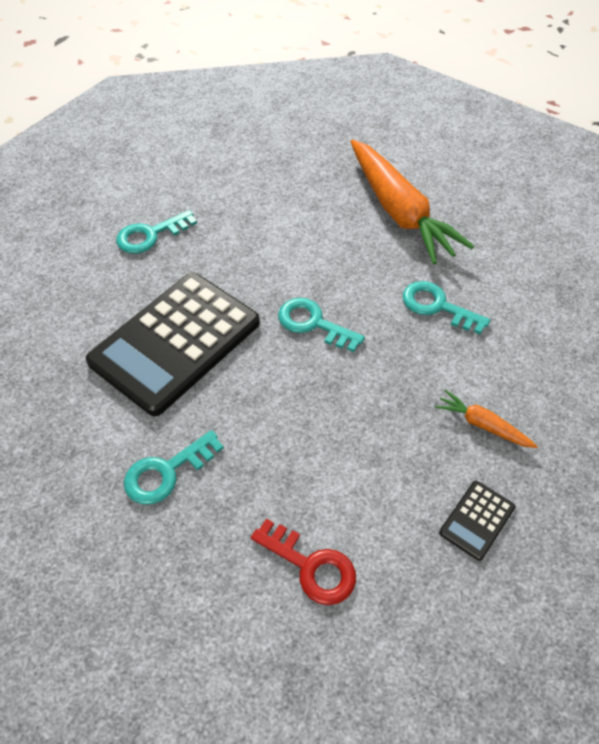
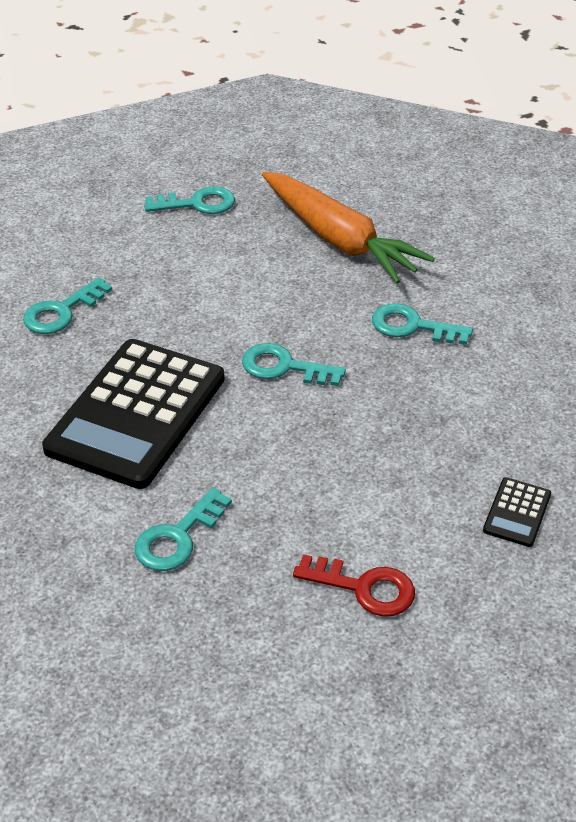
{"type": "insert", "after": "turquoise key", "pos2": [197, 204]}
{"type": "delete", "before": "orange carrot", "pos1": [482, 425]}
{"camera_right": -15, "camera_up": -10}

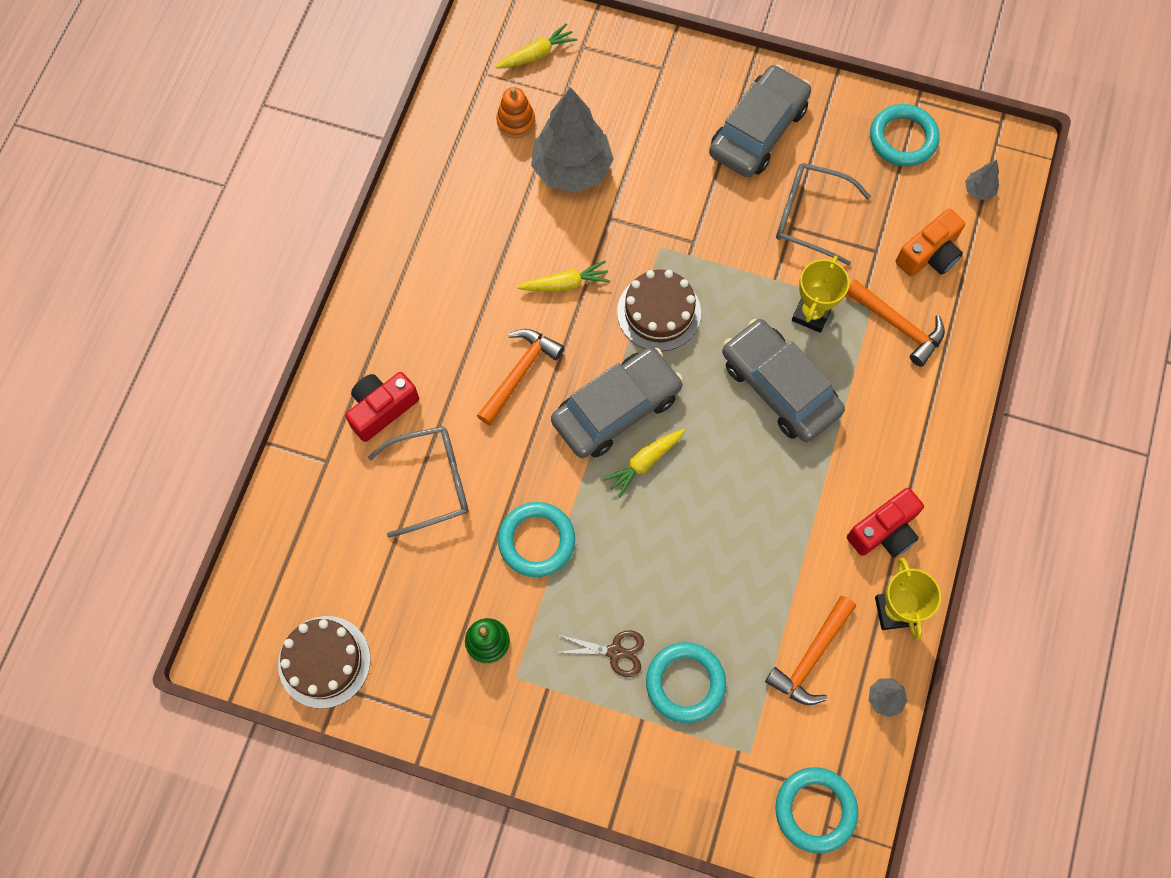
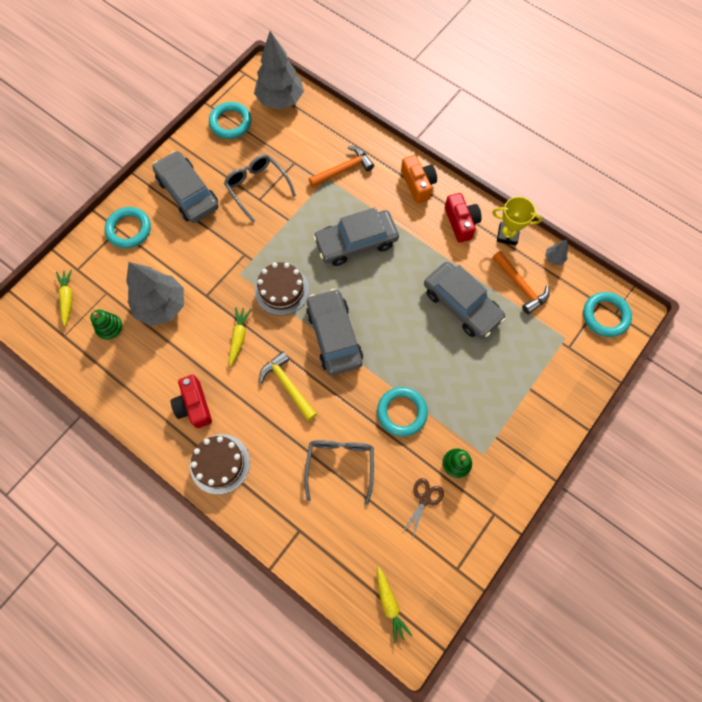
{"type": "recolor", "before": "orange stacking toy", "after": "green stacking toy", "pos1": [516, 122], "pos2": [110, 328]}
{"type": "move", "before": "turquoise ring", "pos1": [685, 683], "pos2": [129, 229]}
{"type": "move", "before": "red camera", "pos1": [382, 409], "pos2": [194, 405]}
{"type": "move", "before": "brown cake", "pos1": [324, 661], "pos2": [220, 463]}
{"type": "rotate", "before": "grey glasses", "pos1": [809, 217], "pos2": [257, 187], "turn": 105}
{"type": "resize", "before": "grey tree", "pos1": [979, 190], "pos2": [280, 100], "scale": 2.43}
{"type": "recolor", "before": "orange hammer", "after": "yellow hammer", "pos1": [519, 373], "pos2": [287, 385]}
{"type": "move", "before": "yellow carrot", "pos1": [644, 463], "pos2": [390, 604]}
{"type": "move", "before": "orange camera", "pos1": [929, 254], "pos2": [418, 184]}
{"type": "move", "before": "brown scissors", "pos1": [615, 652], "pos2": [424, 499]}
{"type": "insert", "after": "grey car", "pos2": [461, 305]}
{"type": "delete", "before": "yellow trophy", "pos1": [811, 314]}
{"camera_right": -70, "camera_up": 0}

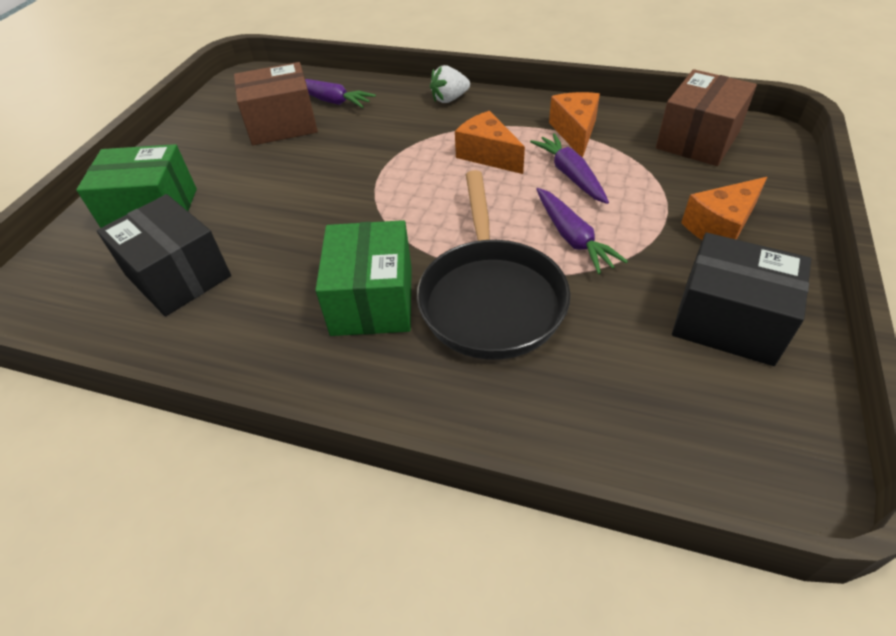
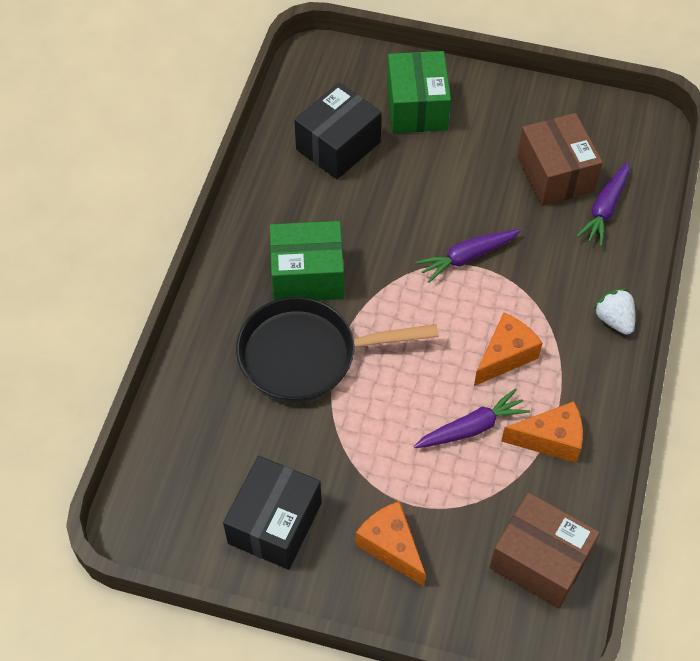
{"type": "move", "before": "purple carrot", "pos1": [572, 237], "pos2": [467, 257]}
{"camera_right": 85, "camera_up": 10}

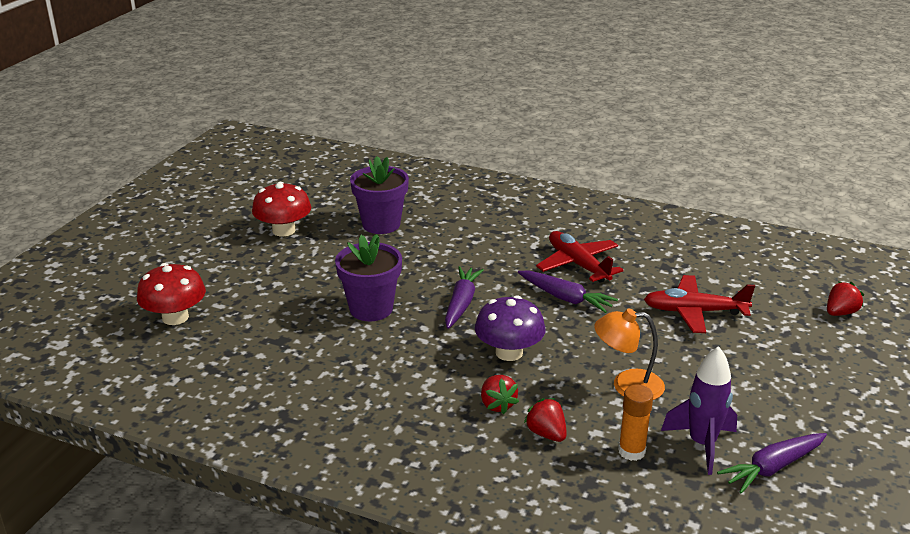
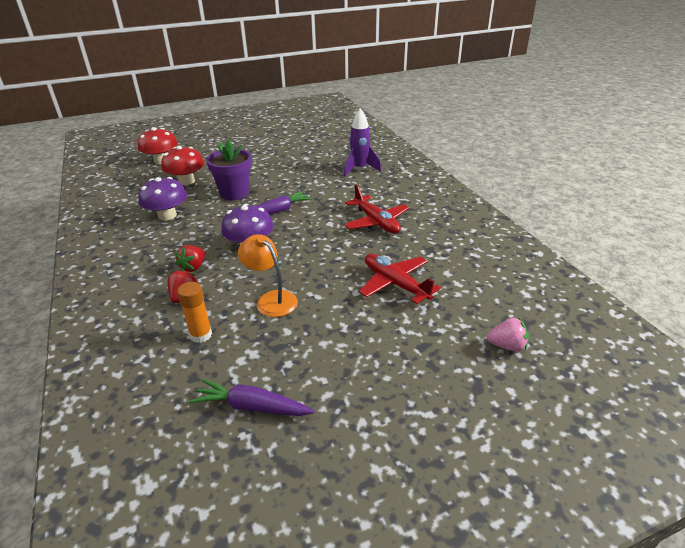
{"type": "insert", "after": "purple mushroom", "pos2": [167, 215]}
{"type": "move", "before": "red mushroom", "pos1": [283, 230], "pos2": [186, 181]}
{"type": "move", "before": "purple rocket", "pos1": [702, 444], "pos2": [359, 169]}
{"type": "rotate", "before": "red plane", "pos1": [578, 264], "pos2": [376, 222], "turn": 135}
{"type": "recolor", "before": "red strawberry", "after": "pink strawberry", "pos1": [840, 313], "pos2": [507, 346]}
{"type": "delete", "before": "purple flower pot", "pos1": [381, 224]}
{"type": "delete", "before": "purple carrot", "pos1": [565, 298]}
{"camera_right": 45, "camera_up": 5}

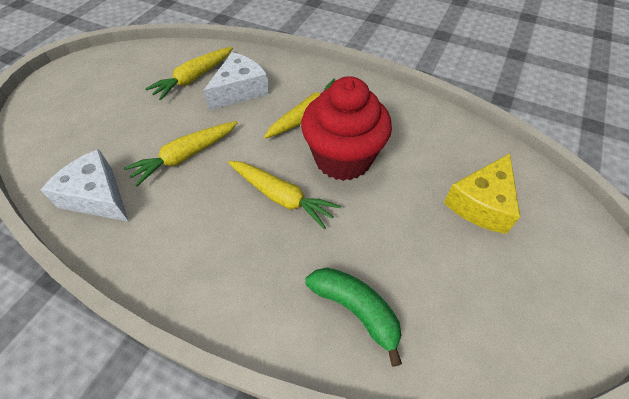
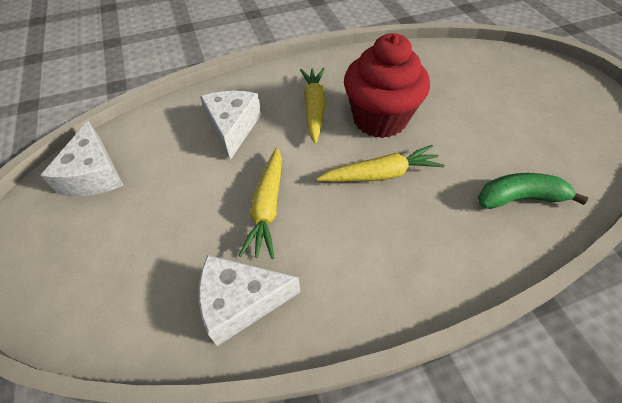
{"type": "insert", "after": "white cheese", "pos2": [94, 174]}
{"type": "delete", "before": "yellow carrot", "pos1": [194, 78]}
{"type": "delete", "before": "yellow cheese", "pos1": [481, 203]}
{"camera_right": -45, "camera_up": 0}

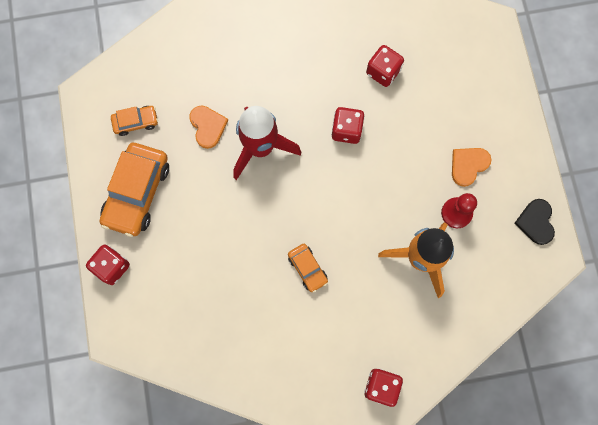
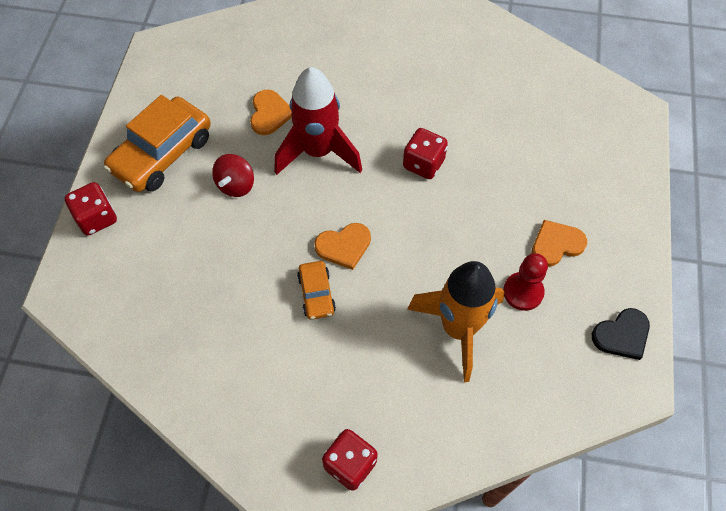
{"type": "insert", "after": "red spinning top", "pos2": [236, 185]}
{"type": "insert", "after": "orange heart", "pos2": [344, 246]}
{"type": "rotate", "before": "black heart", "pos1": [536, 222], "pos2": [622, 335], "turn": -135}
{"type": "delete", "before": "orange car", "pos1": [136, 122]}
{"type": "delete", "before": "red dice", "pos1": [383, 72]}
{"camera_right": 20, "camera_up": -15}

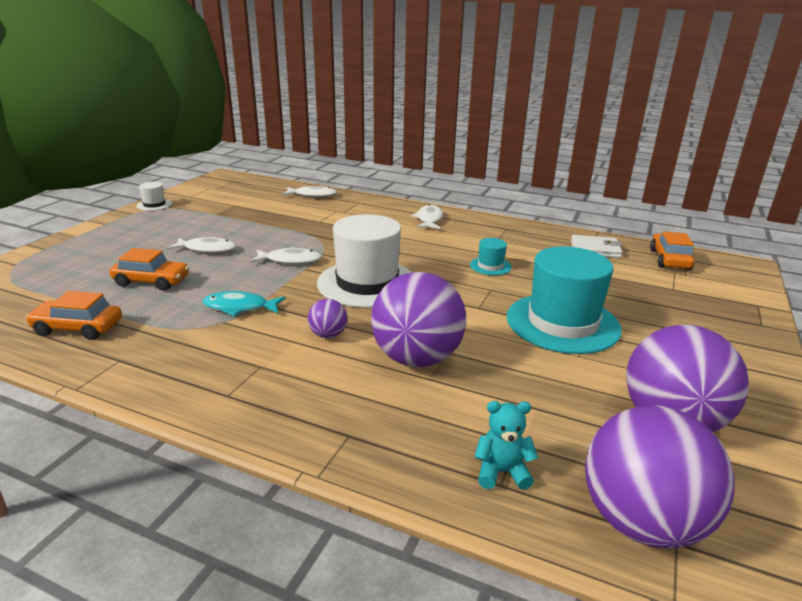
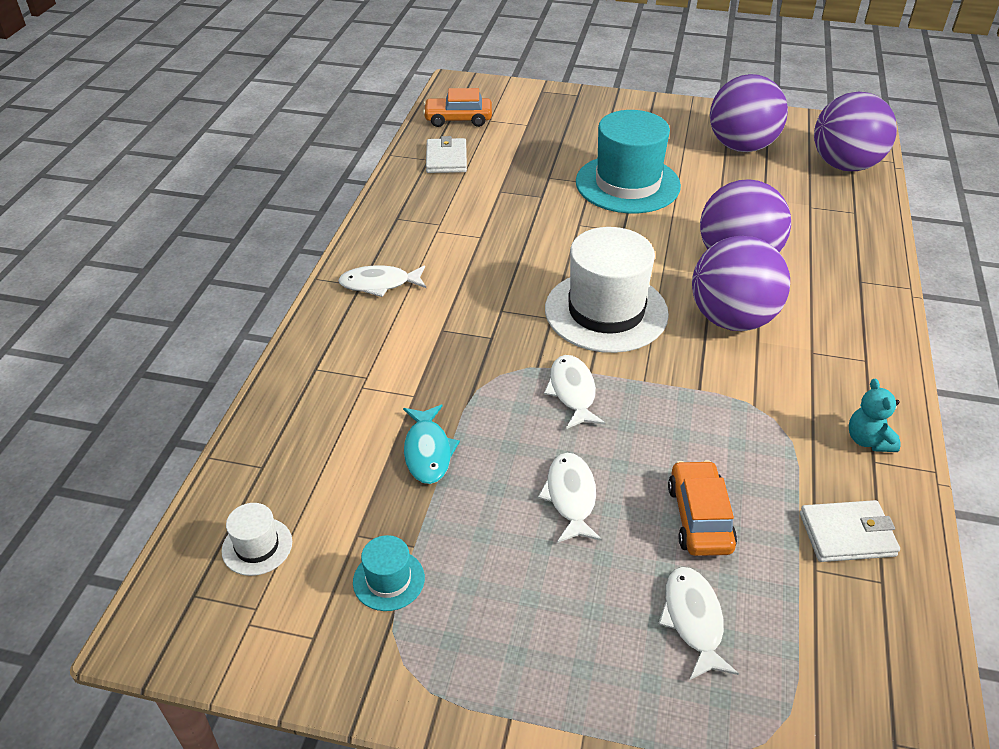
{"type": "move", "before": "white hat", "pos1": [154, 205], "pos2": [257, 546]}
{"type": "move", "before": "turquoise hat", "pos1": [490, 266], "pos2": [388, 580]}
{"type": "move", "before": "turquoise fish", "pos1": [239, 307], "pos2": [428, 451]}
{"type": "move", "before": "white fish", "pos1": [312, 195], "pos2": [693, 620]}
{"type": "resize", "before": "purple ball", "pos1": [328, 335], "pos2": [732, 319], "scale": 2.22}
{"type": "replace", "before": "orange car", "after": "white wallet", "pos1": [78, 328], "pos2": [847, 534]}
{"type": "move", "before": "turquoise teddy bear", "pos1": [501, 472], "pos2": [868, 440]}
{"camera_right": -100, "camera_up": 15}

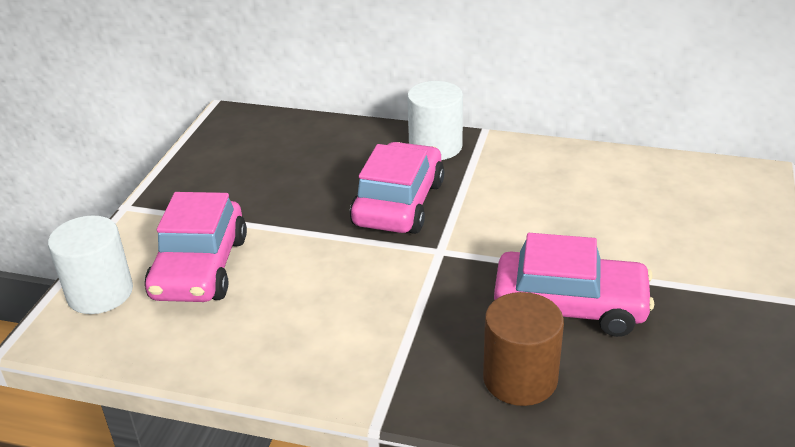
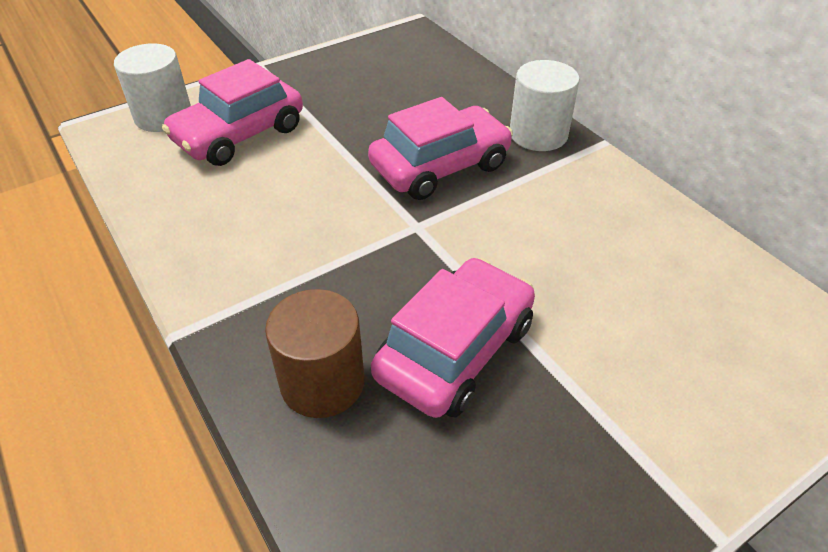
{"type": "rotate", "before": "pink car", "pos1": [570, 306], "pos2": [455, 350], "turn": -105}
{"camera_right": 40, "camera_up": 10}

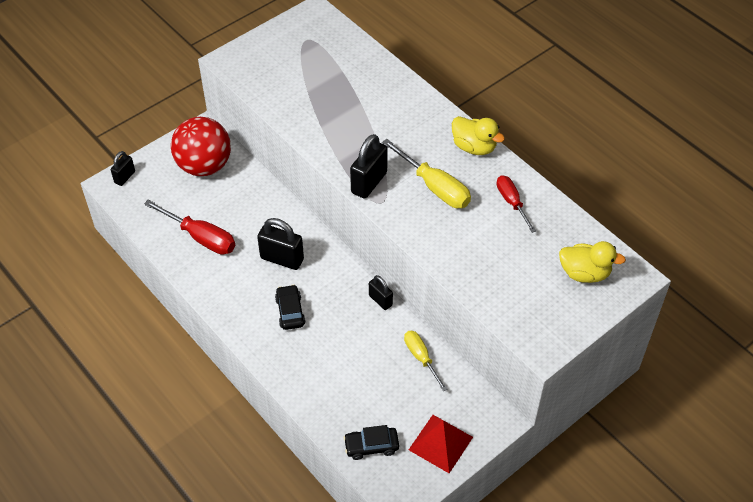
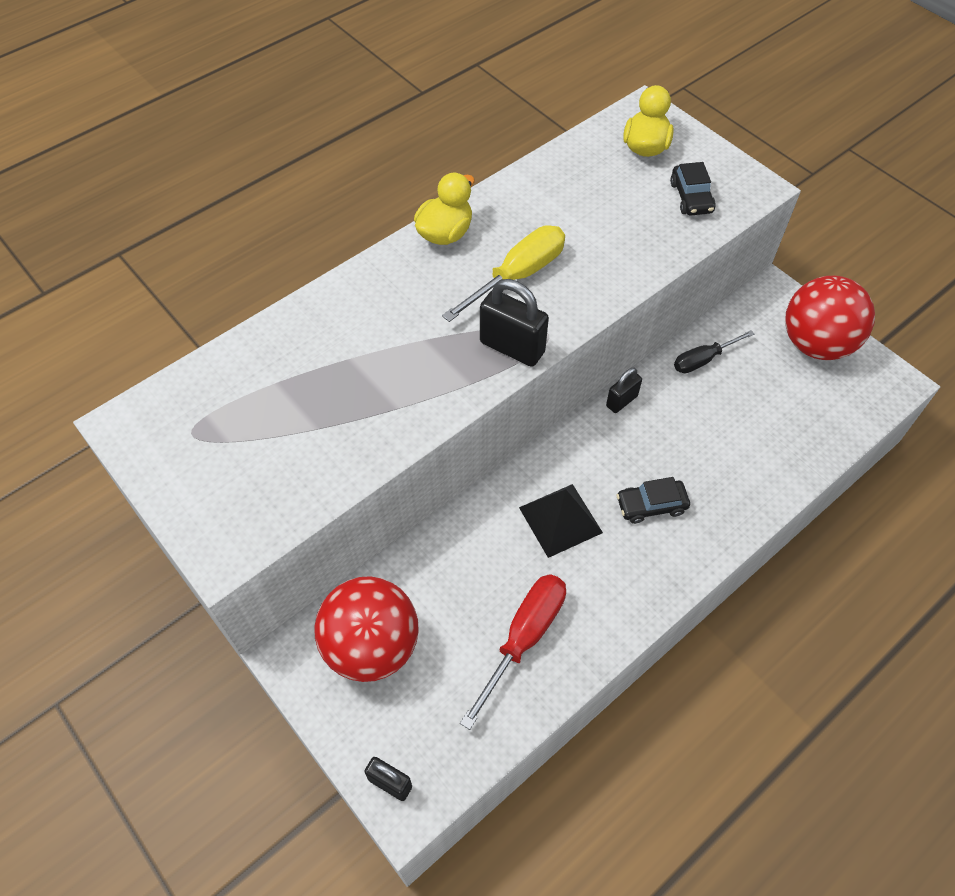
{"type": "replace", "before": "black padlock", "after": "black pyramid", "pos1": [282, 259], "pos2": [560, 520]}
{"type": "move", "before": "black car", "pos1": [371, 446], "pos2": [691, 197]}
{"type": "recolor", "before": "yellow screwdriver", "after": "black screwdriver", "pos1": [421, 358], "pos2": [703, 360]}
{"type": "replace", "before": "red pyramid", "after": "red ball", "pos1": [440, 443], "pos2": [815, 344]}
{"type": "delete", "before": "red screwdriver", "pos1": [512, 202]}
{"camera_right": -90, "camera_up": 5}

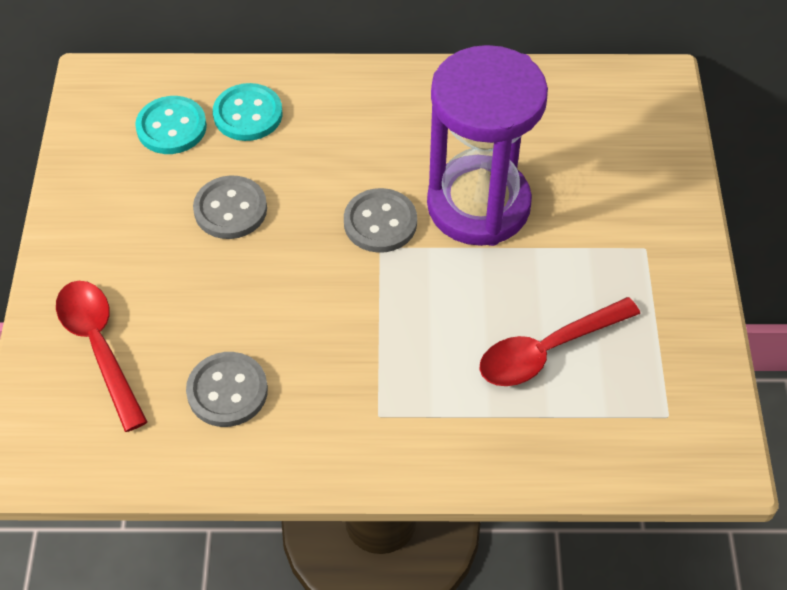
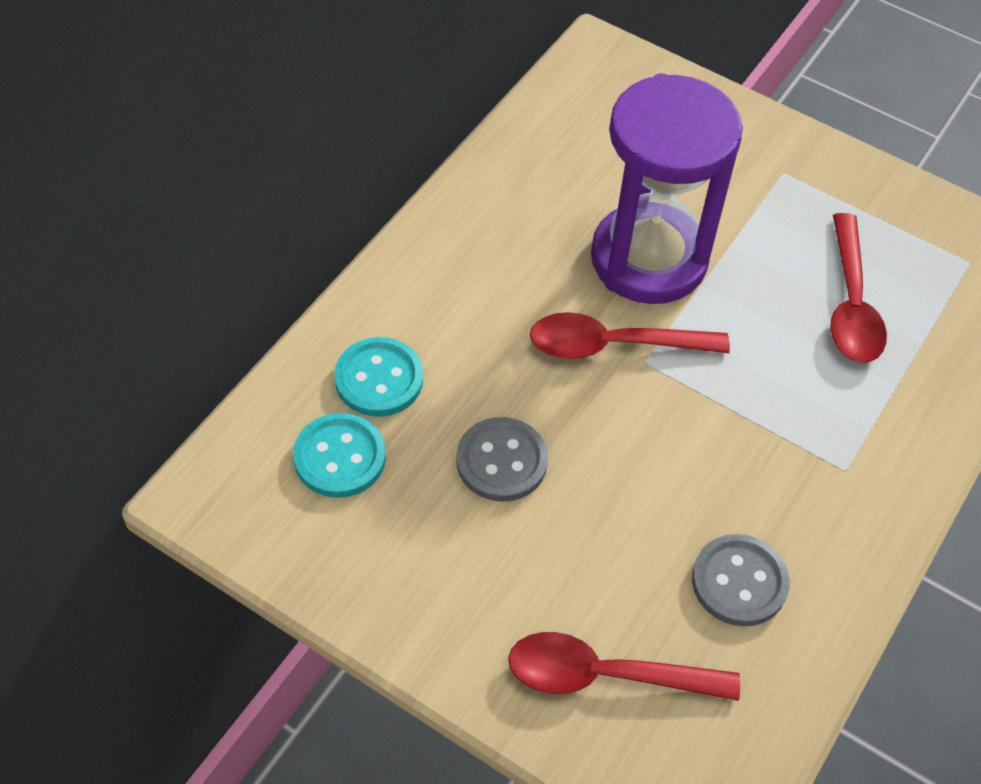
{"type": "replace", "before": "grey button", "after": "red spoon", "pos1": [380, 222], "pos2": [614, 345]}
{"camera_right": -60, "camera_up": 0}

